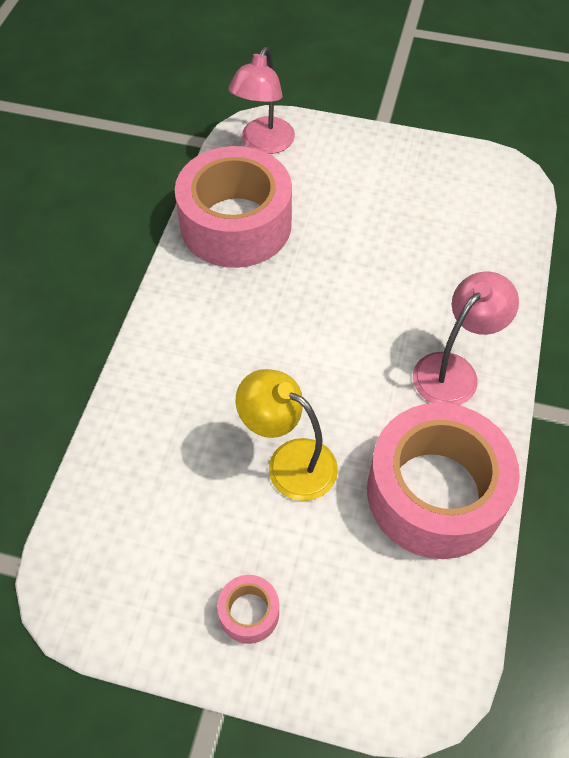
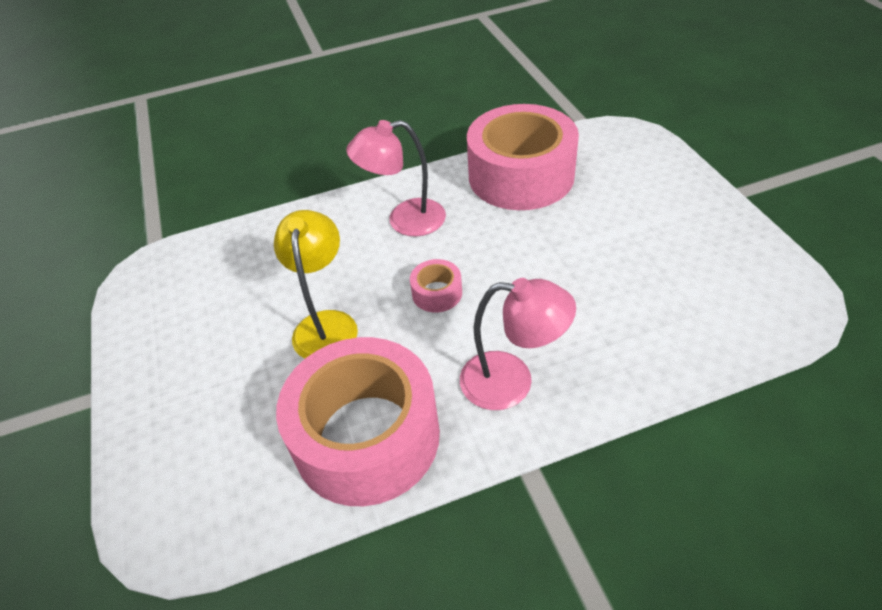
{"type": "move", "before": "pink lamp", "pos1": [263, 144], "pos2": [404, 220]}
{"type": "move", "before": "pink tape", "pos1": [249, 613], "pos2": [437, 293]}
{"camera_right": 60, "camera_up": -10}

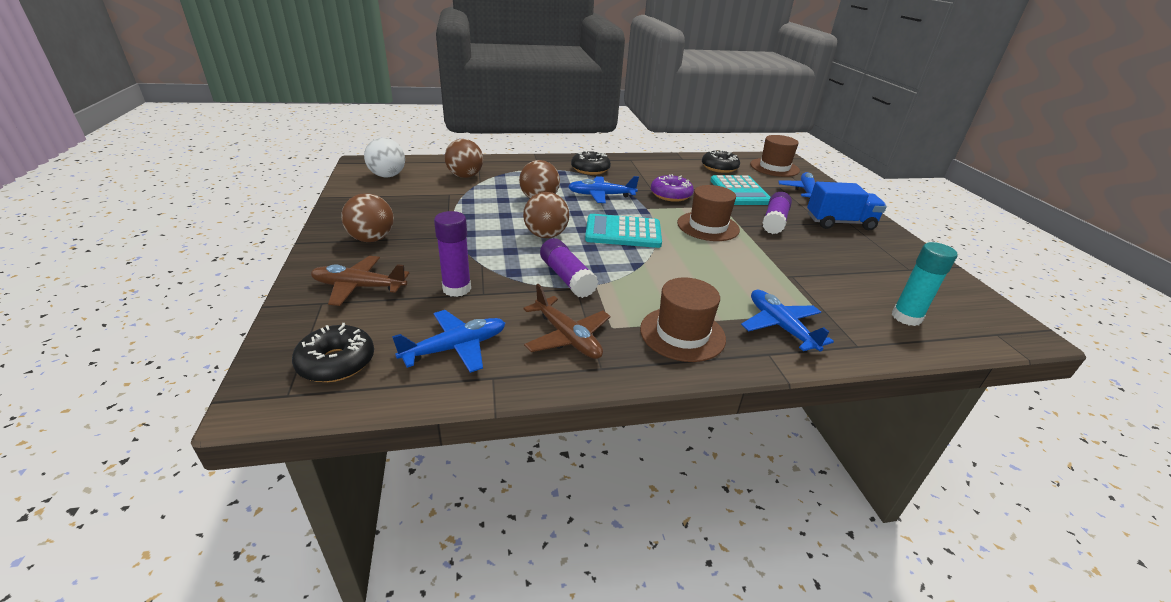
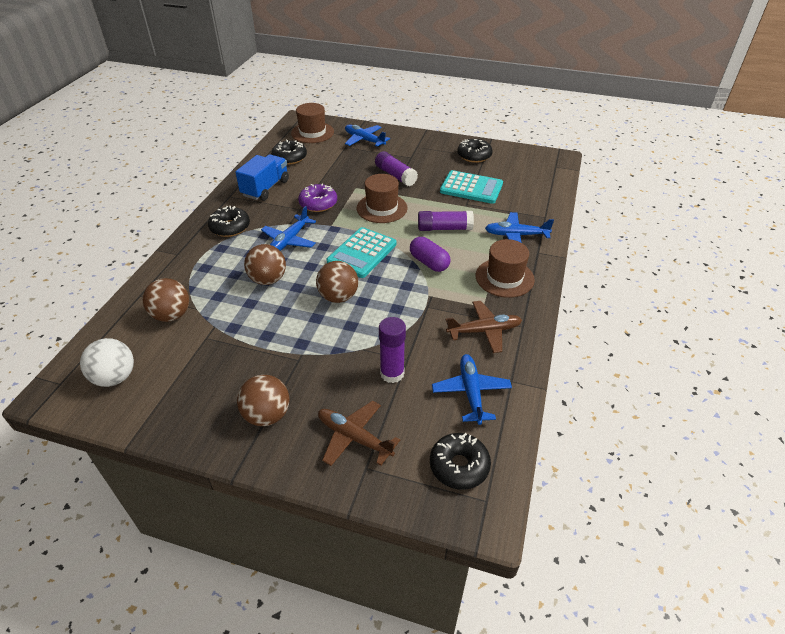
{"type": "move", "before": "blue truck", "pos1": [839, 223], "pos2": [265, 188]}
{"type": "rotate", "before": "brown plane", "pos1": [359, 287], "pos2": [354, 437], "turn": 90}
{"type": "insert", "after": "purple capsule", "pos2": [429, 262]}
{"type": "move", "before": "purple glue stick", "pos1": [567, 278], "pos2": [444, 228]}
{"type": "move", "before": "turquoise calculator", "pos1": [739, 191], "pos2": [471, 188]}
{"type": "insert", "after": "black donut", "pos2": [474, 156]}
{"type": "delete", "before": "turquoise glue stick", "pos1": [906, 317]}
{"camera_right": -60, "camera_up": 10}

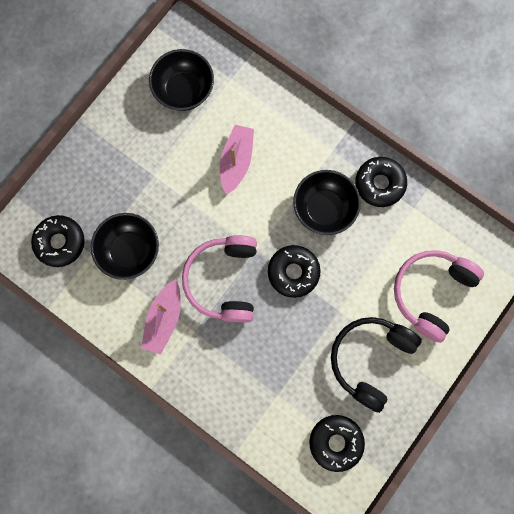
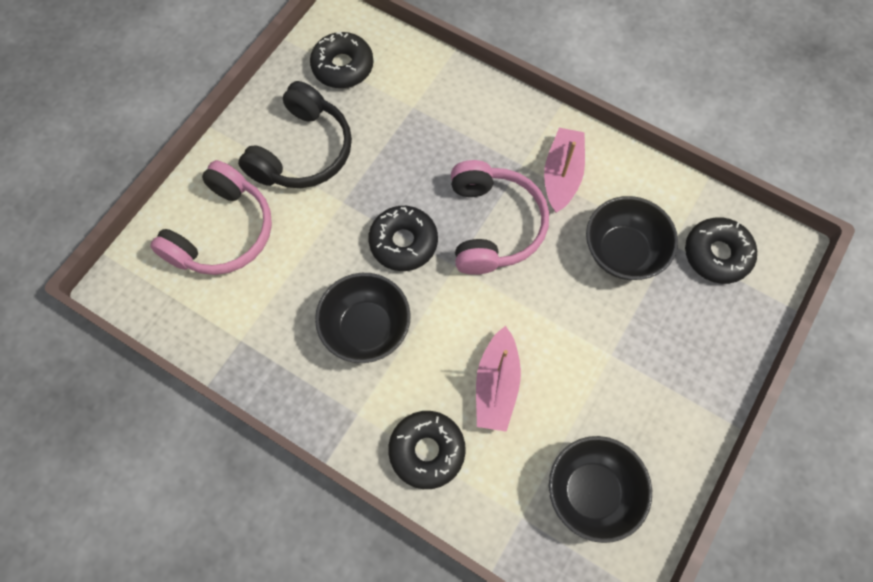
{"type": "move", "before": "black donut", "pos1": [379, 184], "pos2": [427, 451]}
{"camera_right": 175, "camera_up": -10}

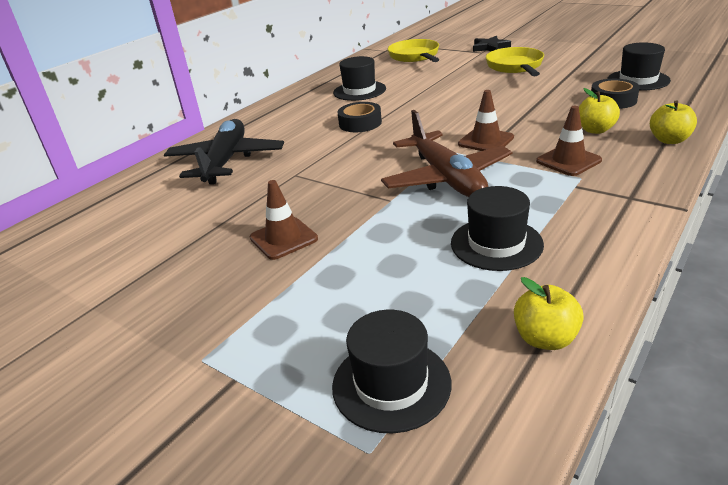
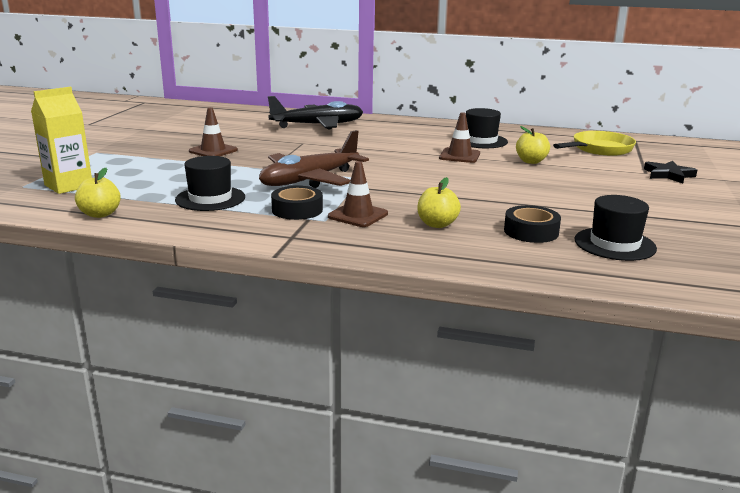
{"type": "replace", "before": "black hat", "after": "yellow carton", "pos1": [391, 384], "pos2": [68, 186]}
{"type": "move", "before": "black tape", "pos1": [360, 123], "pos2": [297, 210]}
{"type": "move", "before": "brown traffic cone", "pos1": [486, 141], "pos2": [459, 156]}
{"type": "move", "before": "yellow apple", "pos1": [669, 140], "pos2": [531, 161]}
{"type": "delete", "before": "yellow pan", "pos1": [515, 67]}
{"camera_right": 65, "camera_up": -10}

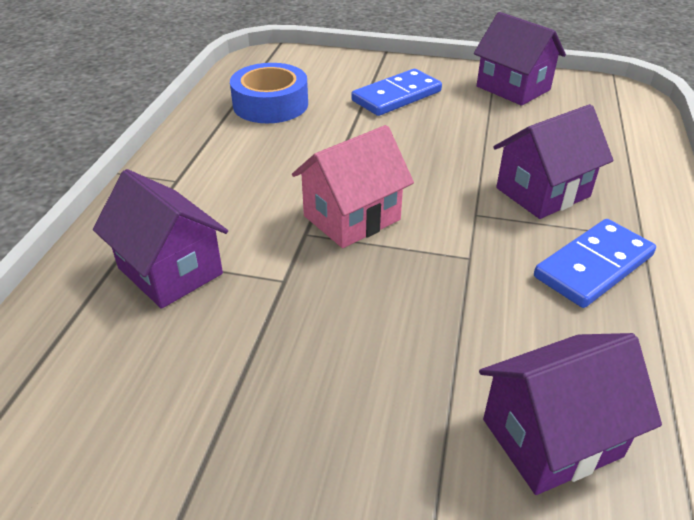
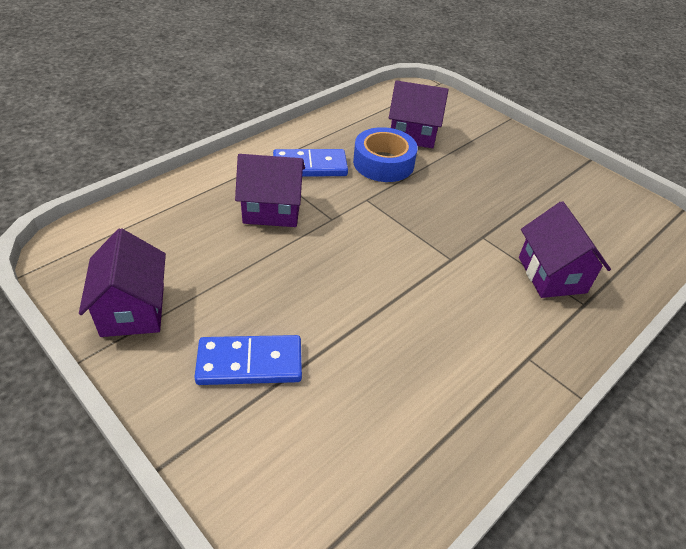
{"type": "move", "before": "blue tape", "pos1": [270, 104], "pos2": [383, 163]}
{"type": "delete", "before": "pink house", "pos1": [352, 218]}
{"camera_right": -150, "camera_up": 5}

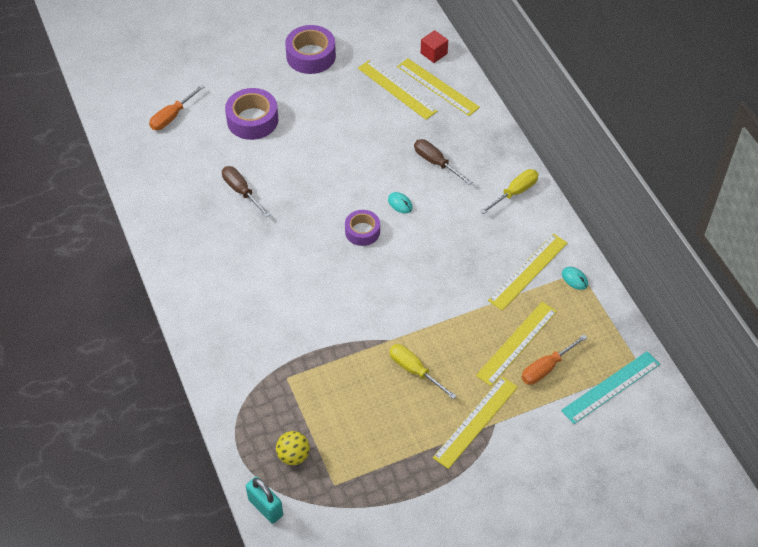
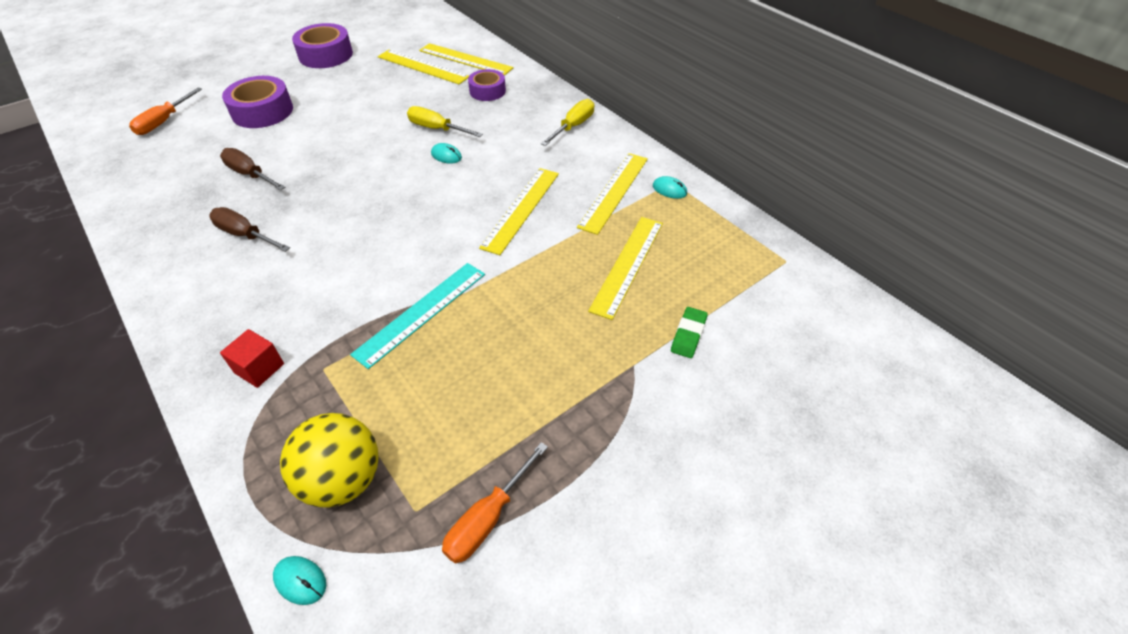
{"type": "move", "before": "brown screwdriver", "pos1": [435, 162], "pos2": [245, 235]}
{"type": "move", "before": "red cube", "pos1": [434, 53], "pos2": [259, 368]}
{"type": "replace", "before": "turquoise padlock", "after": "turquoise mouse", "pos1": [265, 507], "pos2": [300, 581]}
{"type": "resize", "before": "yellow ball", "pos1": [293, 455], "pos2": [343, 479], "scale": 1.62}
{"type": "move", "before": "turquoise ruler", "pos1": [611, 387], "pos2": [421, 313]}
{"type": "move", "before": "yellow screwdriver", "pos1": [414, 370], "pos2": [436, 129]}
{"type": "move", "before": "orange screwdriver", "pos1": [546, 368], "pos2": [488, 519]}
{"type": "move", "before": "purple tape", "pos1": [362, 231], "pos2": [487, 91]}
{"type": "move", "before": "yellow ruler", "pos1": [475, 422], "pos2": [521, 209]}
{"type": "insert", "after": "green eraser", "pos2": [688, 335]}
{"camera_right": -15, "camera_up": -5}

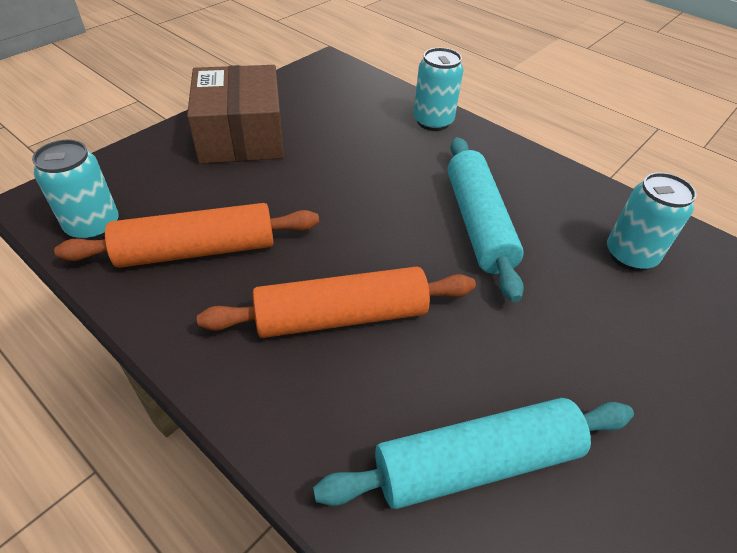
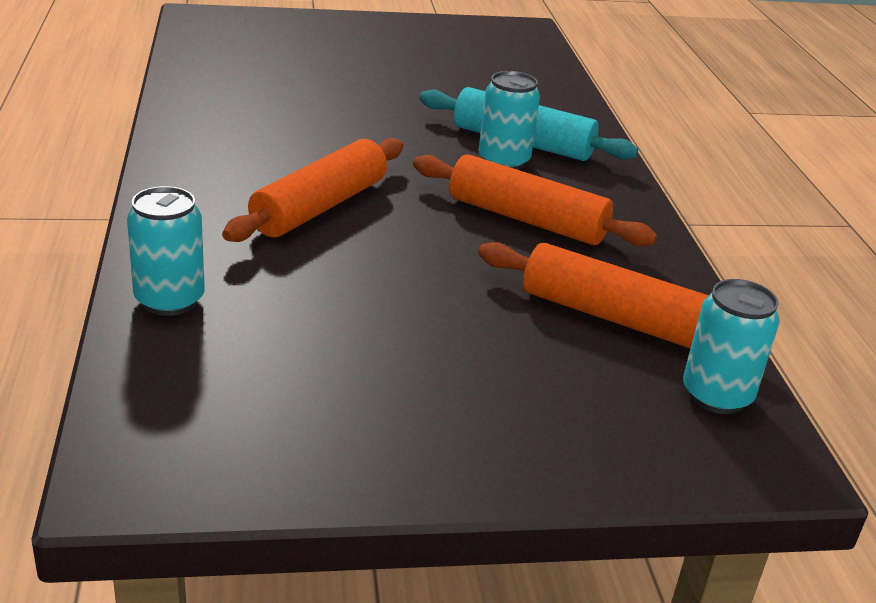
{"type": "recolor", "before": "turquoise rolling pin", "after": "orange rolling pin", "pos1": [478, 224], "pos2": [320, 207]}
{"type": "move", "before": "turquoise can", "pos1": [630, 255], "pos2": [503, 161]}
{"type": "delete", "before": "brown box", "pos1": [241, 135]}
{"camera_right": -140, "camera_up": -15}

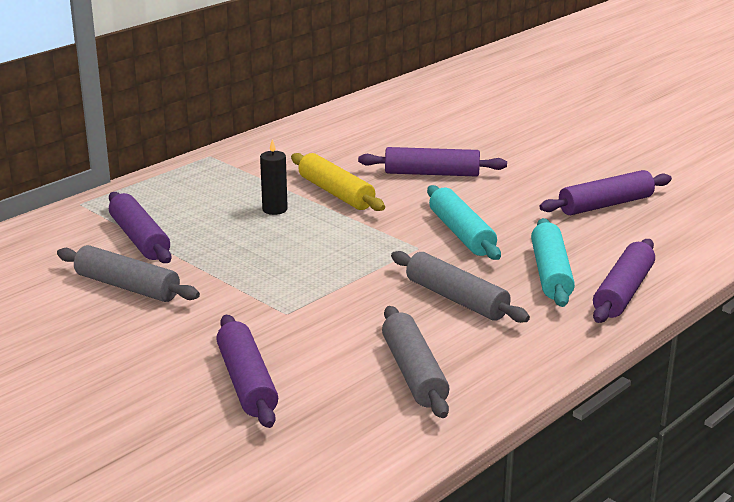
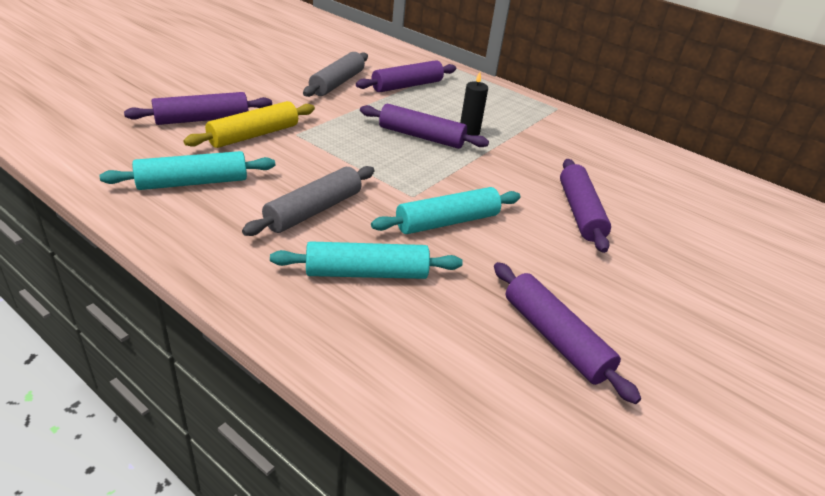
{"type": "recolor", "before": "grey rolling pin", "after": "turquoise rolling pin", "pos1": [414, 373], "pos2": [193, 182]}
{"type": "move", "before": "yellow rolling pin", "pos1": [336, 193], "pos2": [254, 135]}
{"type": "move", "before": "purple rolling pin", "pos1": [623, 292], "pos2": [421, 136]}
{"camera_right": 80, "camera_up": 10}

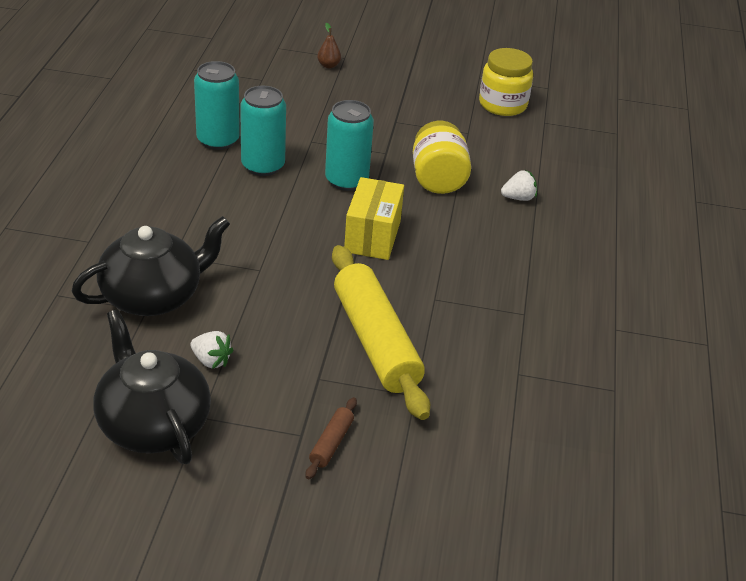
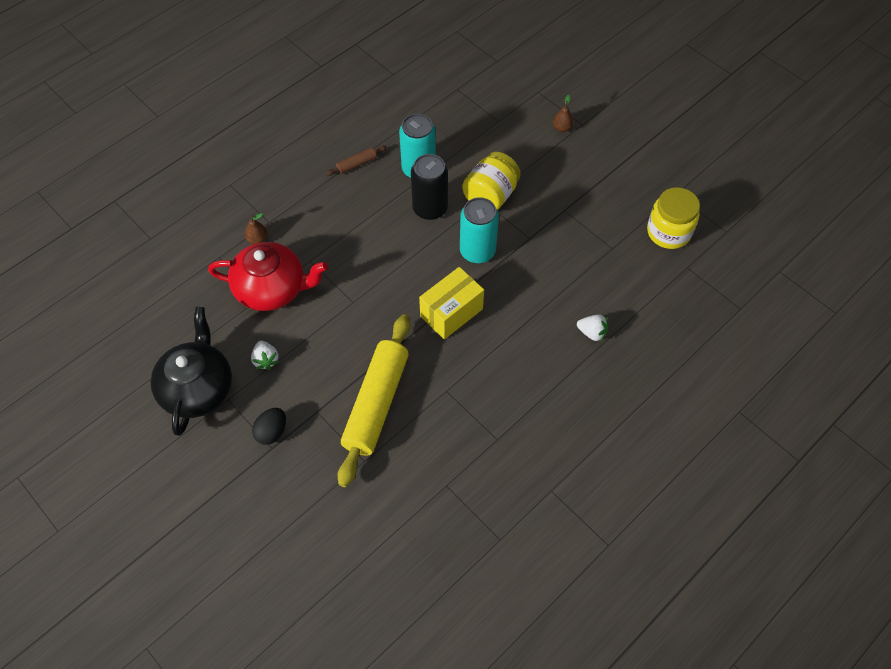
{"type": "recolor", "before": "black teapot", "after": "red teapot", "pos1": [153, 296], "pos2": [272, 289]}
{"type": "insert", "after": "brown pear", "pos2": [258, 239]}
{"type": "insert", "after": "black egg", "pos2": [272, 432]}
{"type": "move", "before": "brown rolling pin", "pos1": [331, 443], "pos2": [356, 164]}
{"type": "recolor", "before": "turquoise can", "after": "black can", "pos1": [263, 166], "pos2": [430, 208]}
{"type": "move", "before": "yellow jar", "pos1": [438, 179], "pos2": [490, 196]}
{"camera_right": 40, "camera_up": 20}

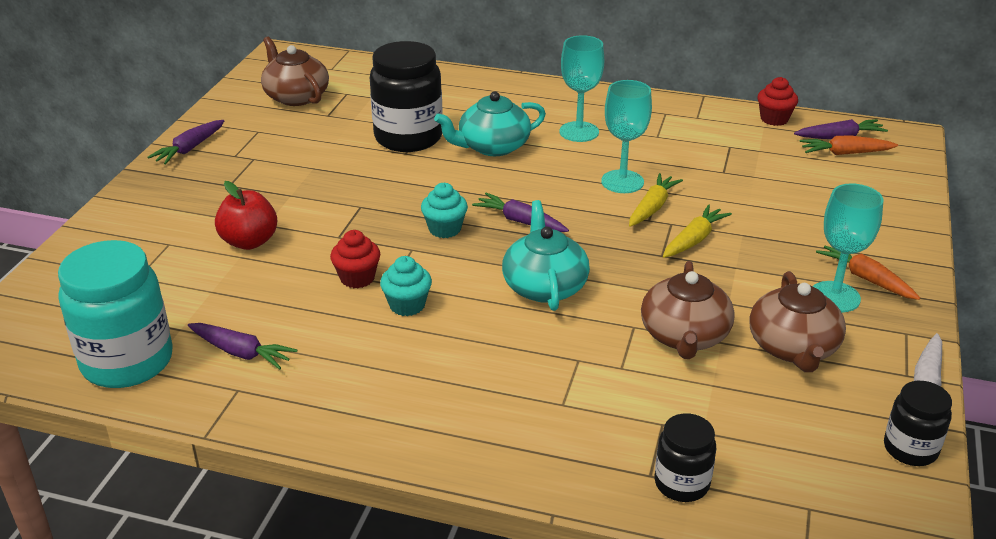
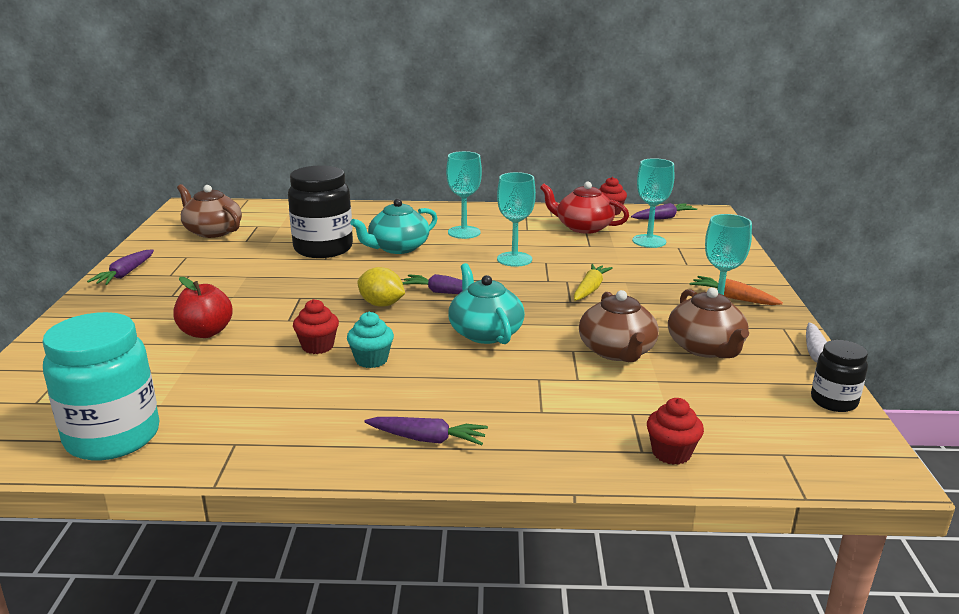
{"type": "replace", "before": "turquoise cupcake", "after": "yellow lemon", "pos1": [445, 229], "pos2": [381, 304]}
{"type": "move", "before": "purple carrot", "pos1": [241, 352], "pos2": [427, 439]}
{"type": "insert", "after": "red teapot", "pos2": [583, 227]}
{"type": "insert", "after": "turquoise goblet", "pos2": [649, 241]}
{"type": "replace", "before": "black jar", "after": "red cupcake", "pos1": [681, 483], "pos2": [671, 453]}
{"type": "delete", "before": "yellow carrot", "pos1": [652, 208]}
{"type": "delete", "before": "orange carrot", "pos1": [845, 153]}
{"camera_right": -15, "camera_up": -10}

